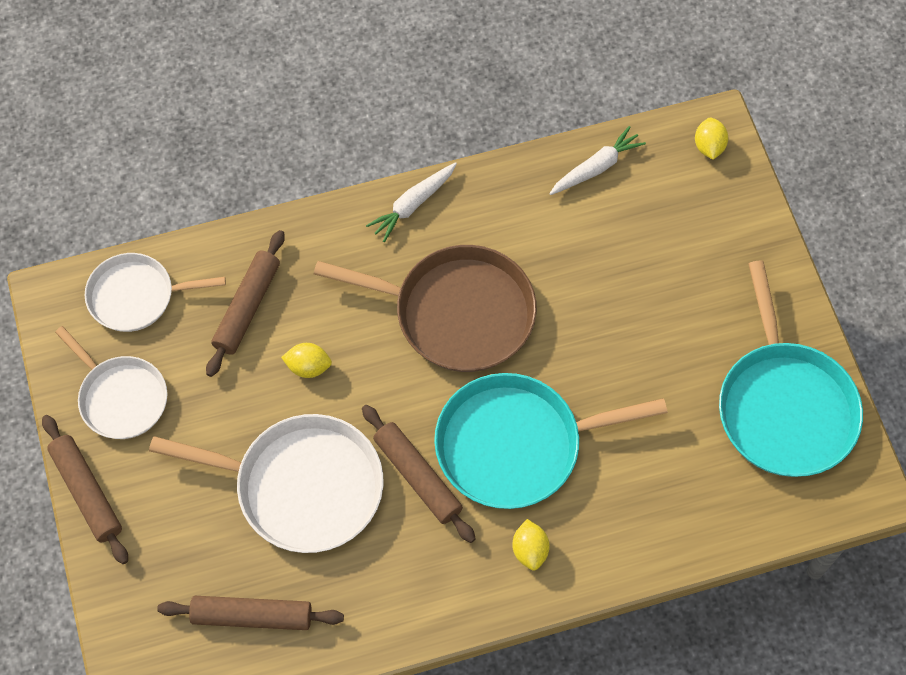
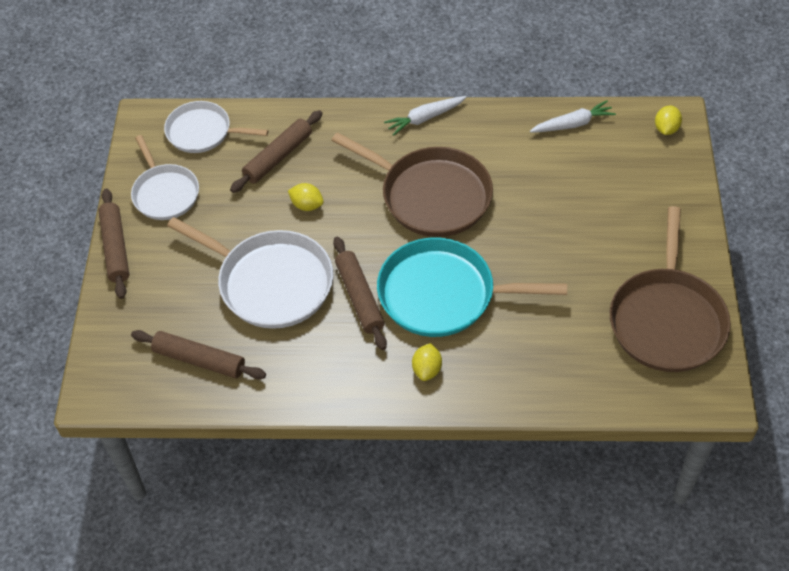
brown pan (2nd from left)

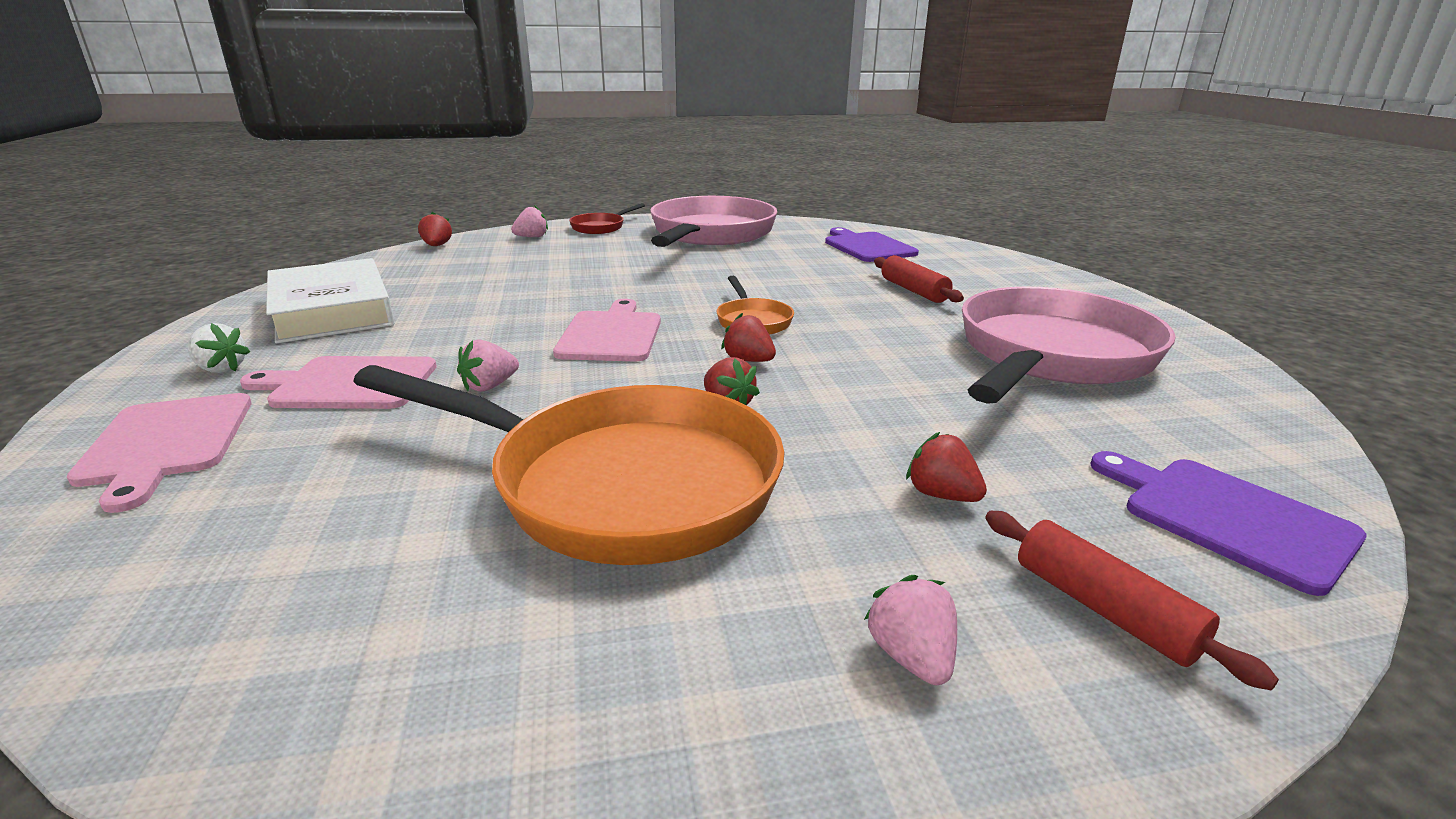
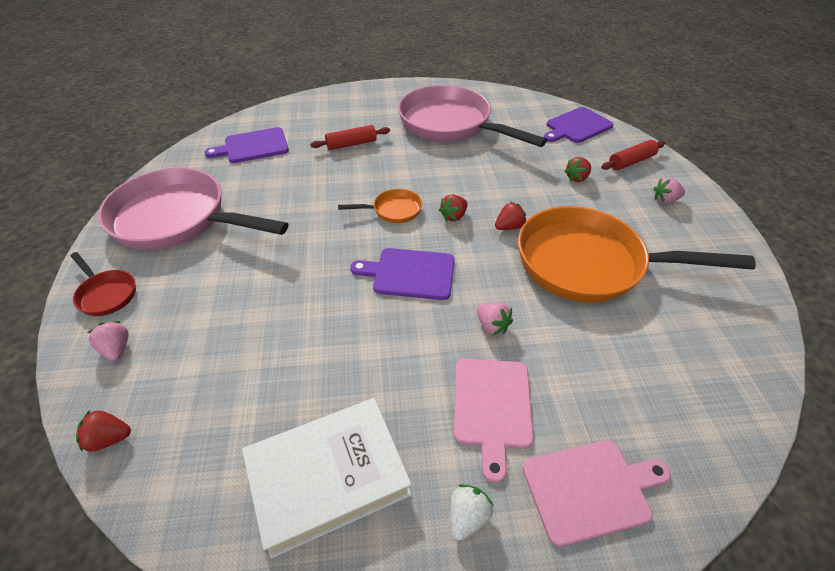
orange pan (2nd from left); purple cutting board (2nd from left)

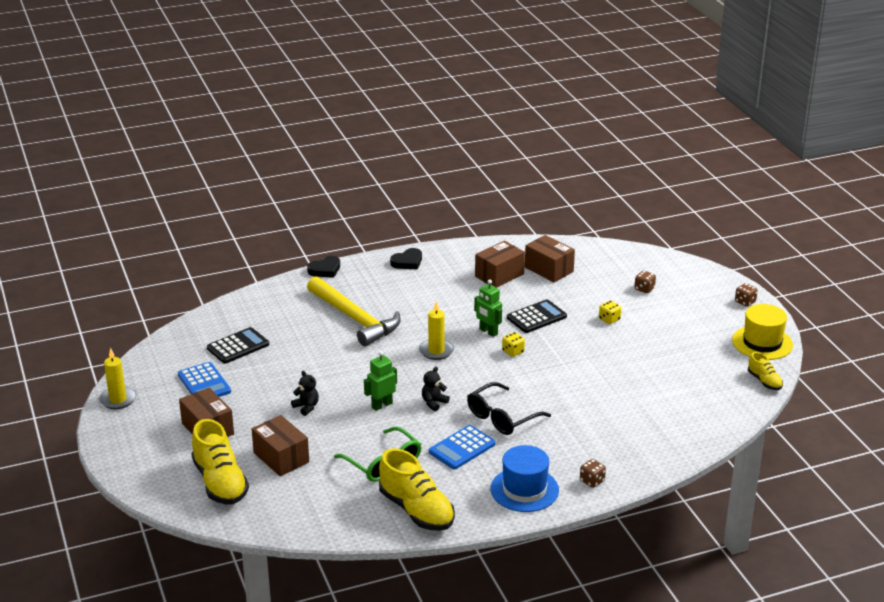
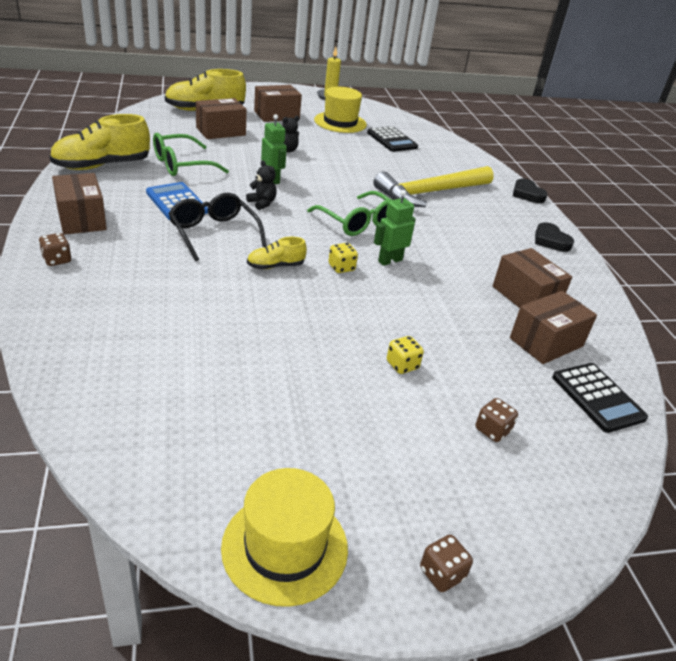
yellow hat (2nd from left); green glasses (2nd from left); brown box (1st from left); black calculator (2nd from left); yellow shoe (3rd from left)

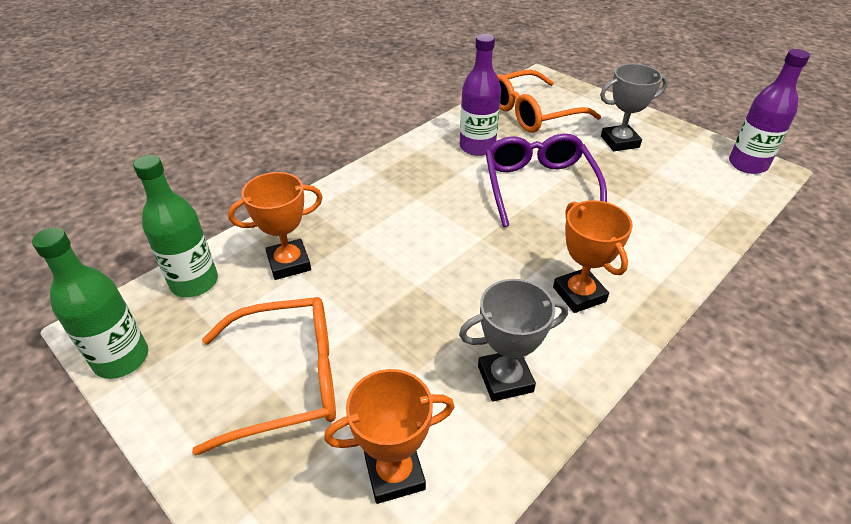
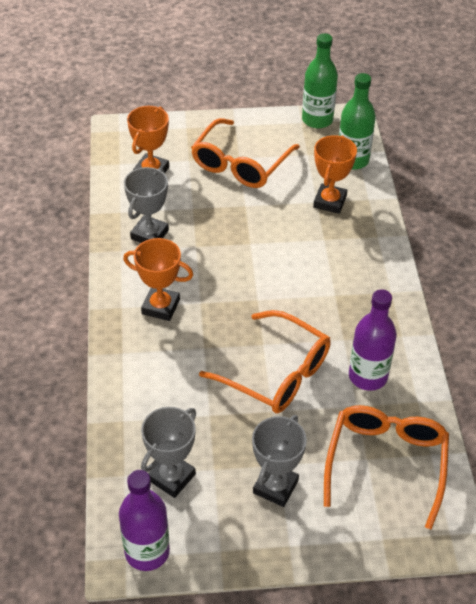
orange glasses (2nd from left); grey trophy (2nd from left)

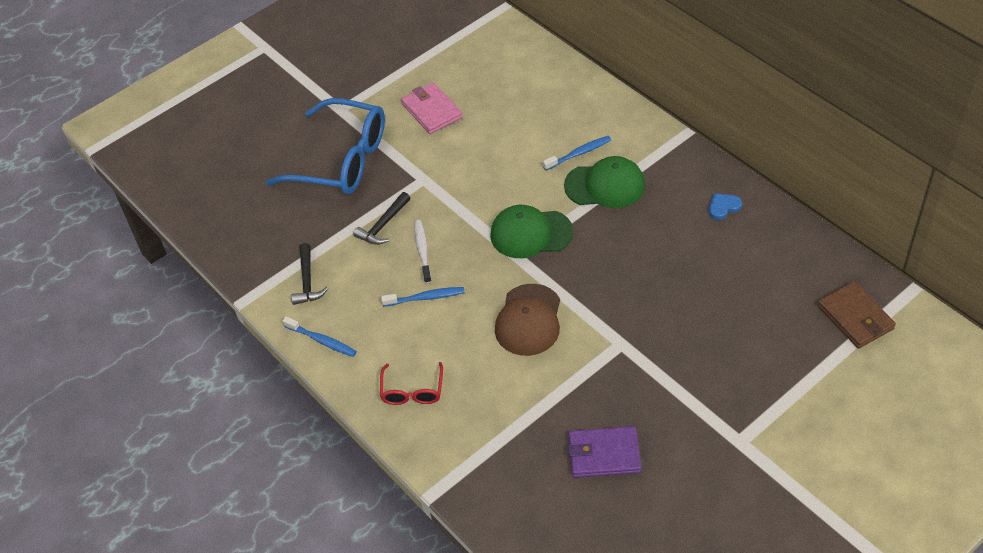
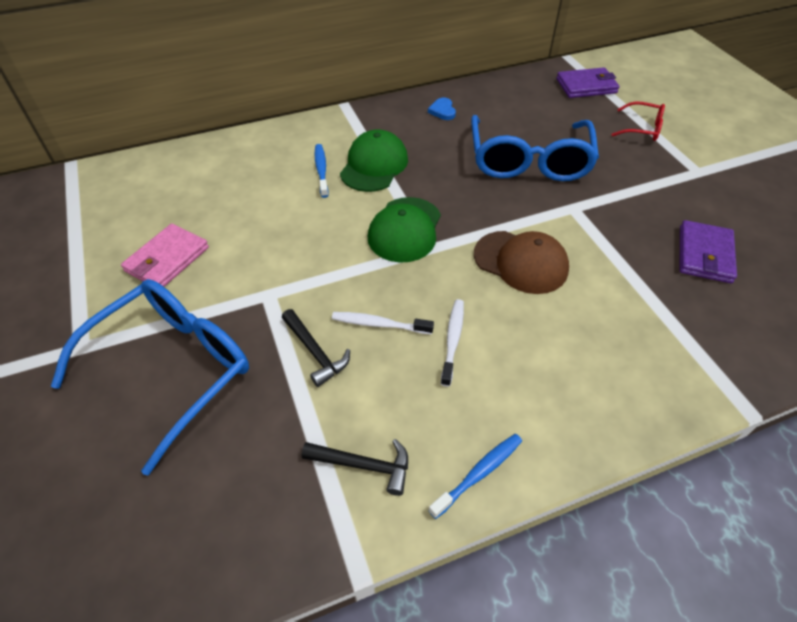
red glasses; white toothbrush (2nd from left); pink wallet; purple wallet (1st from left); blue glasses (2nd from left)

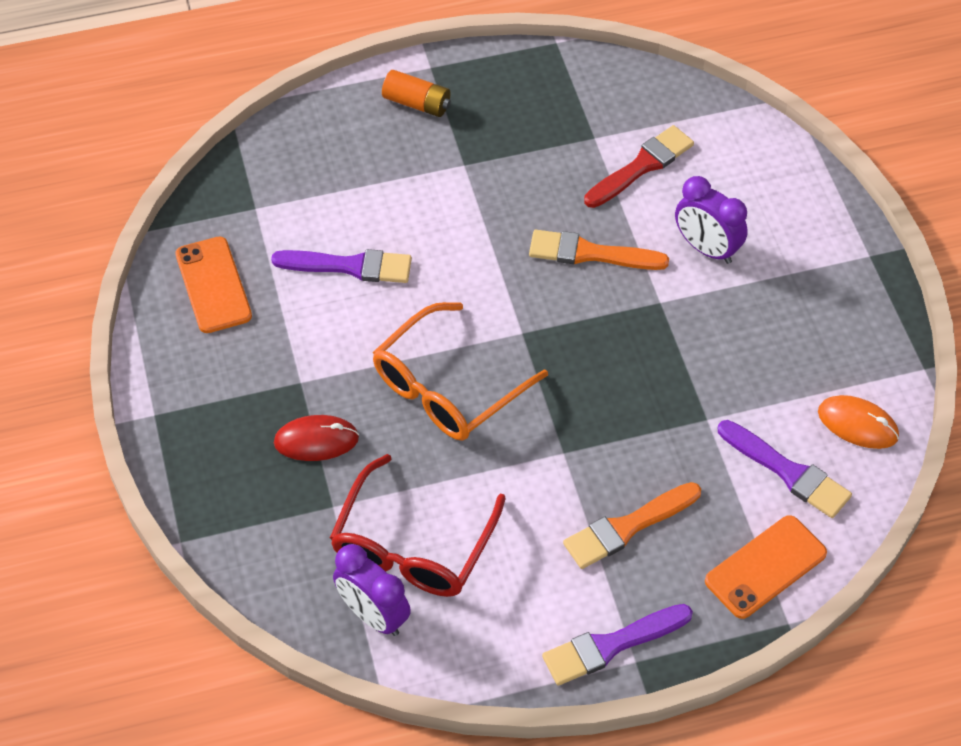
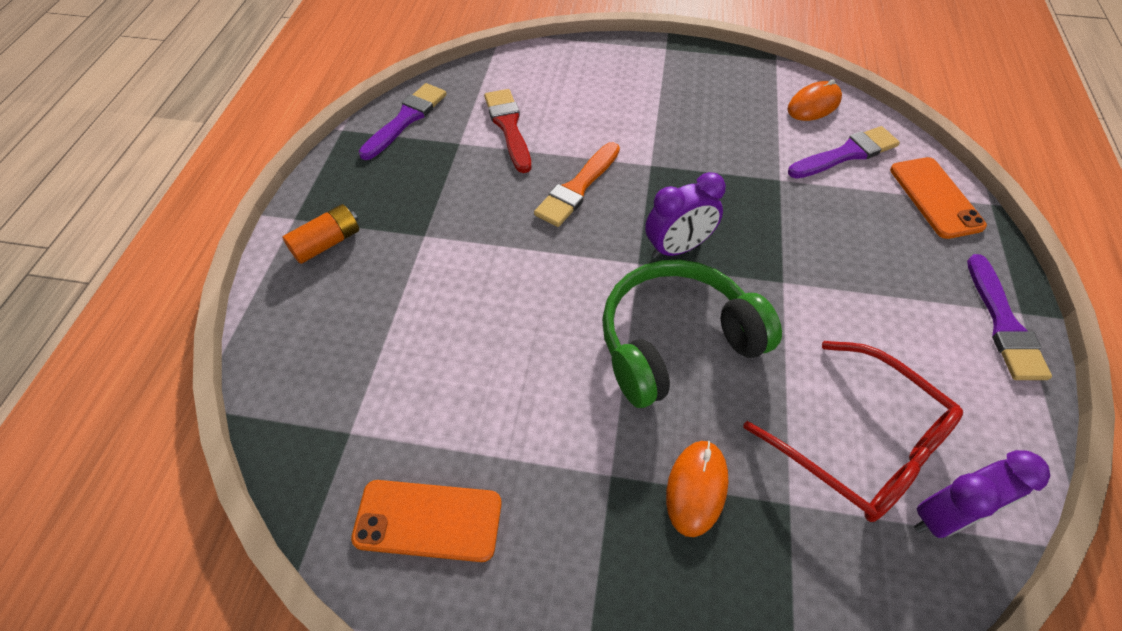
purple brush (1st from left); orange mouse (1st from left); green headphones; orange brush (2nd from left in the first image); purple clock (1st from left)

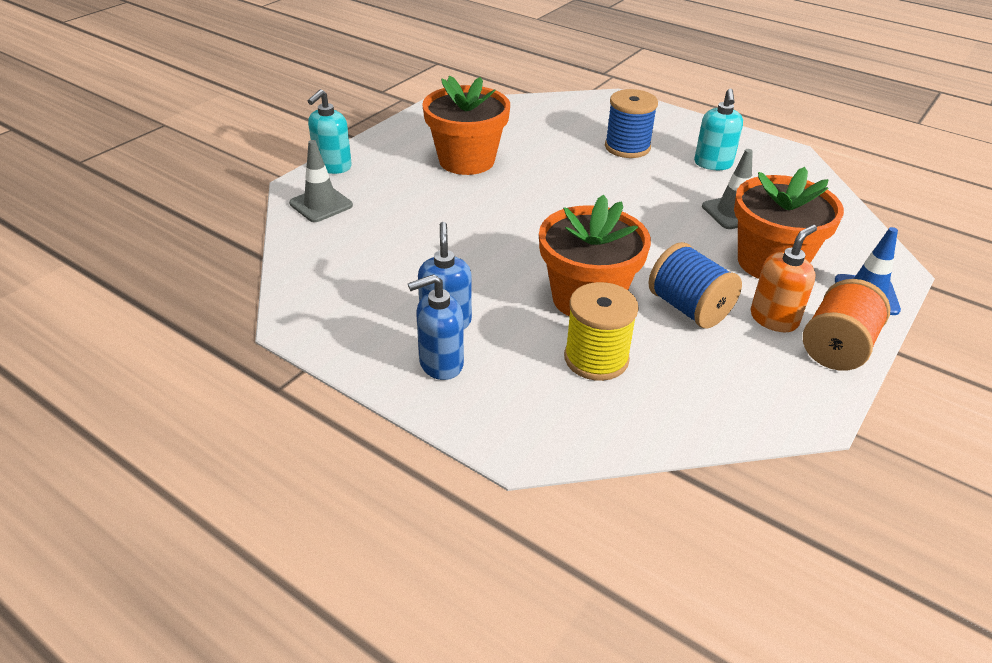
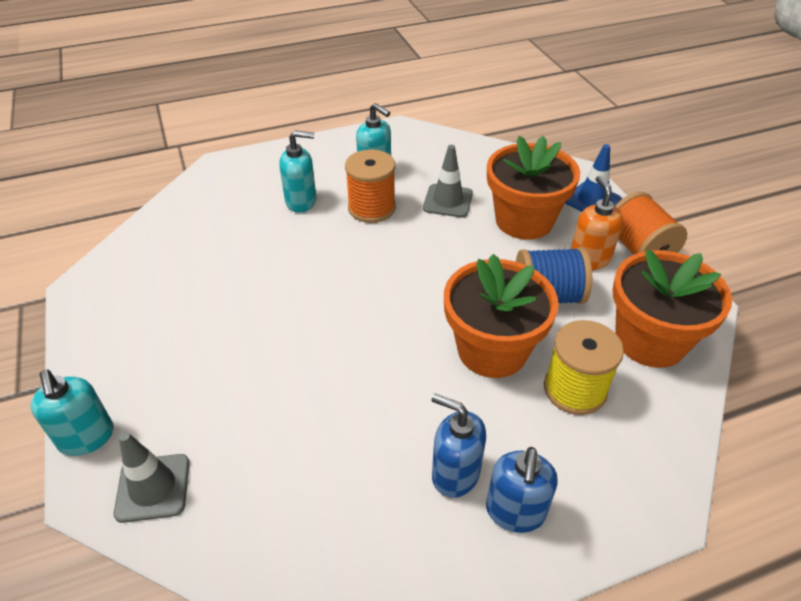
orange flower pot (3rd from left); turquoise soap dispenser (2nd from left); orange spool (1st from left)

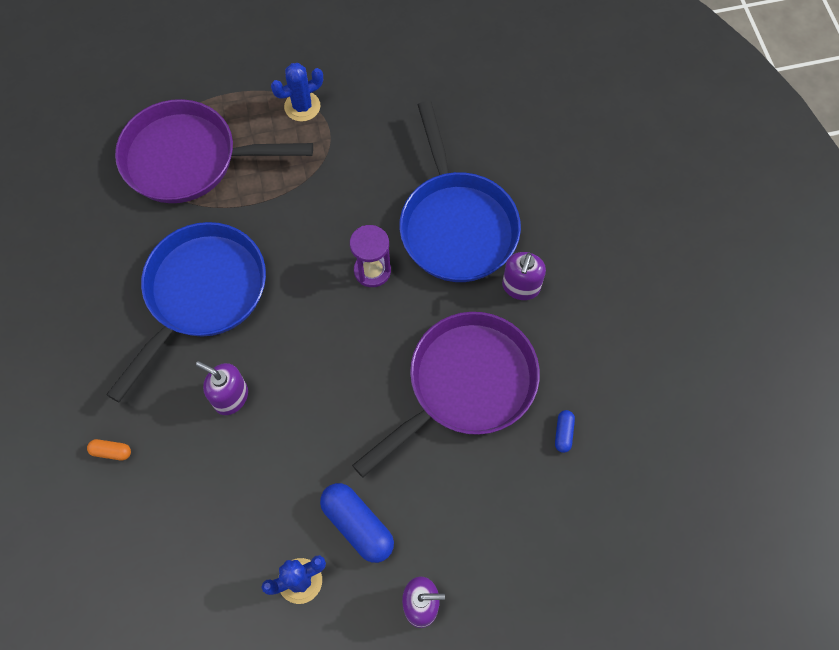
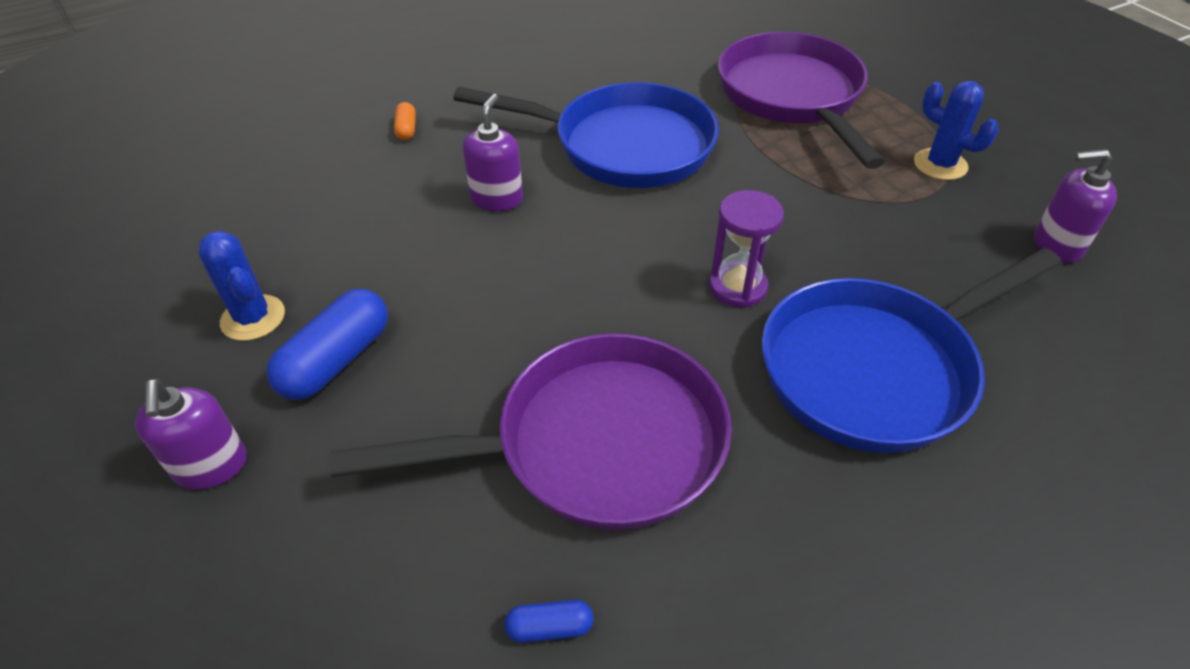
purple pan (1st from left); purple soap dispenser (3rd from left)

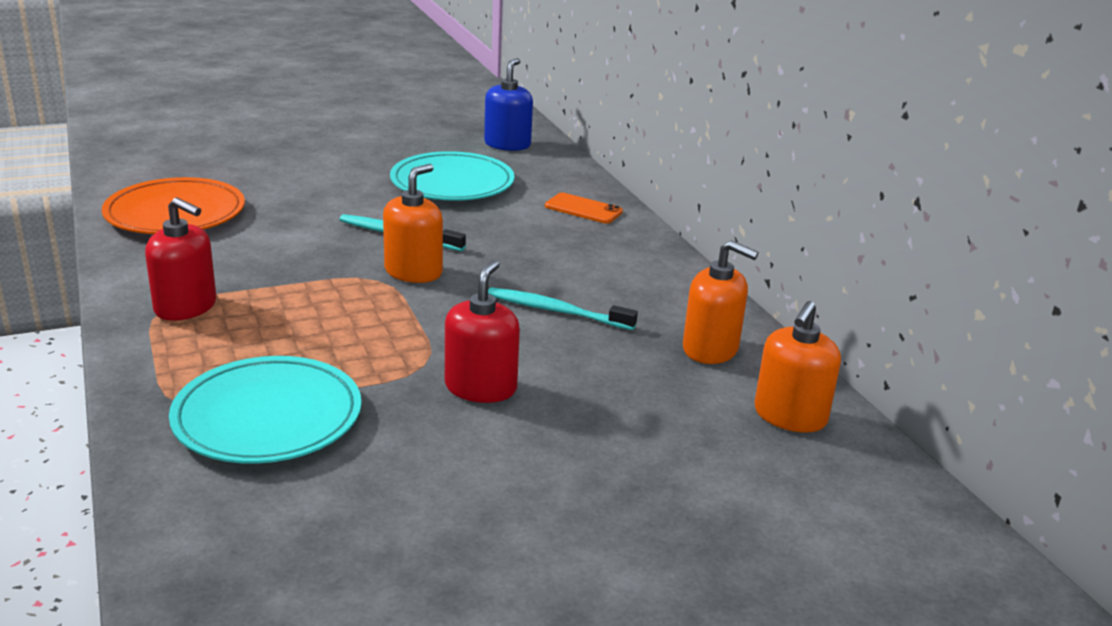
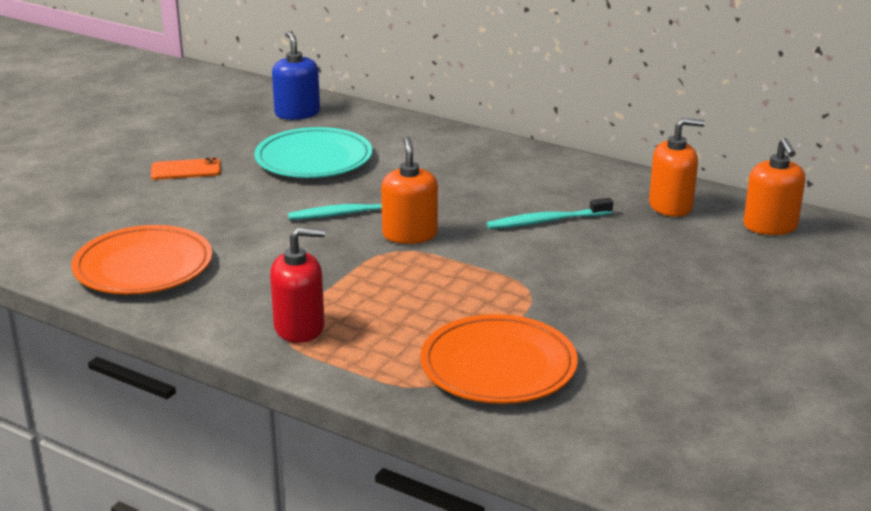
orange plate (2nd from left); red soap dispenser (2nd from left in the first image); orange phone

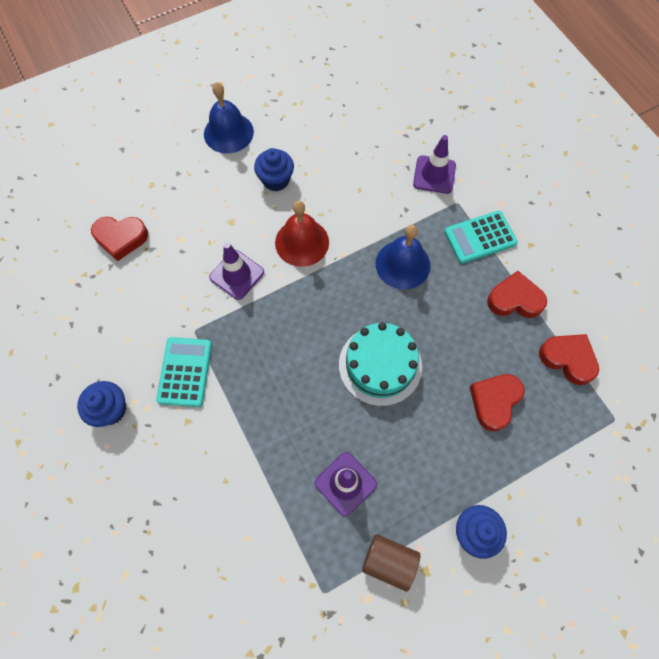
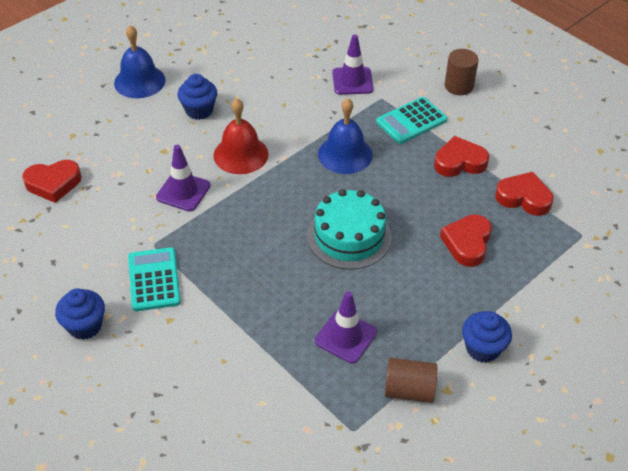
brown cylinder (2nd from left)

